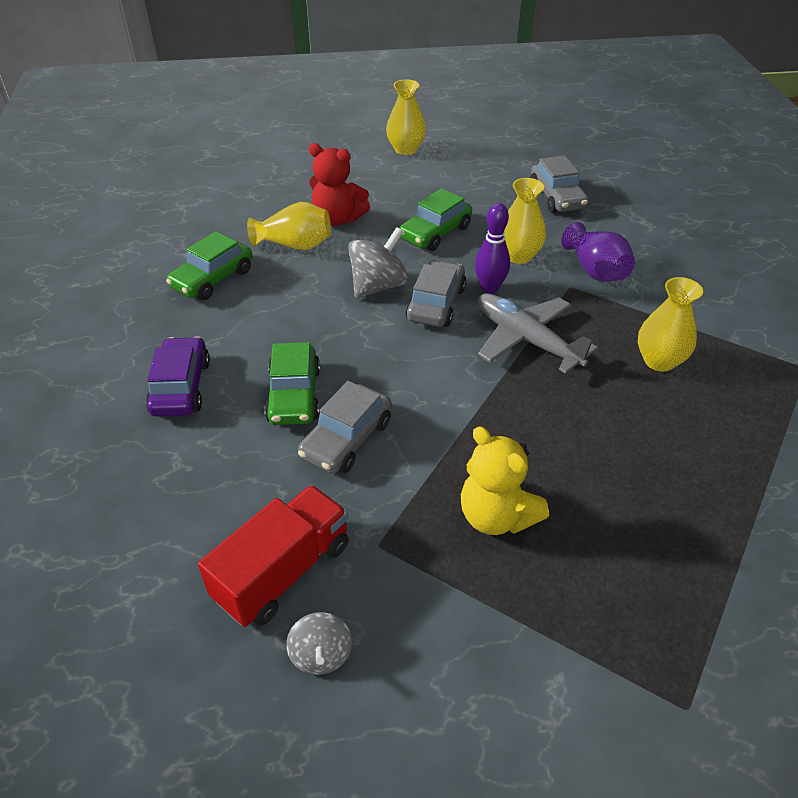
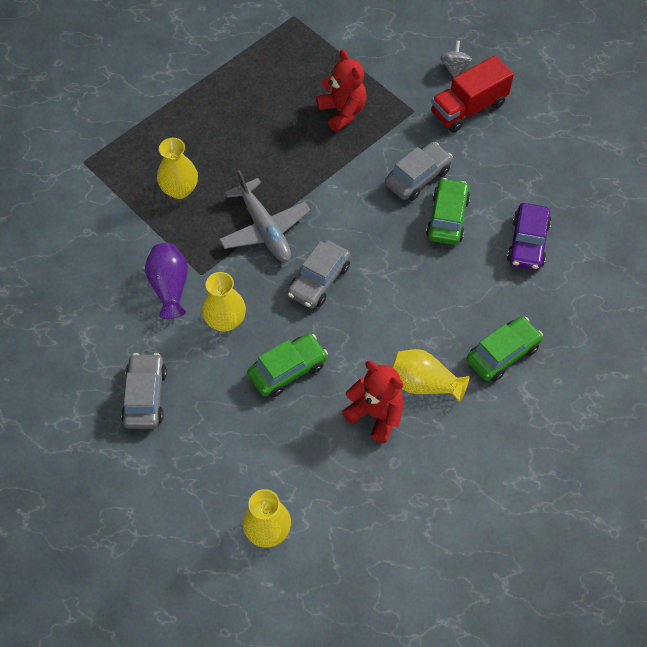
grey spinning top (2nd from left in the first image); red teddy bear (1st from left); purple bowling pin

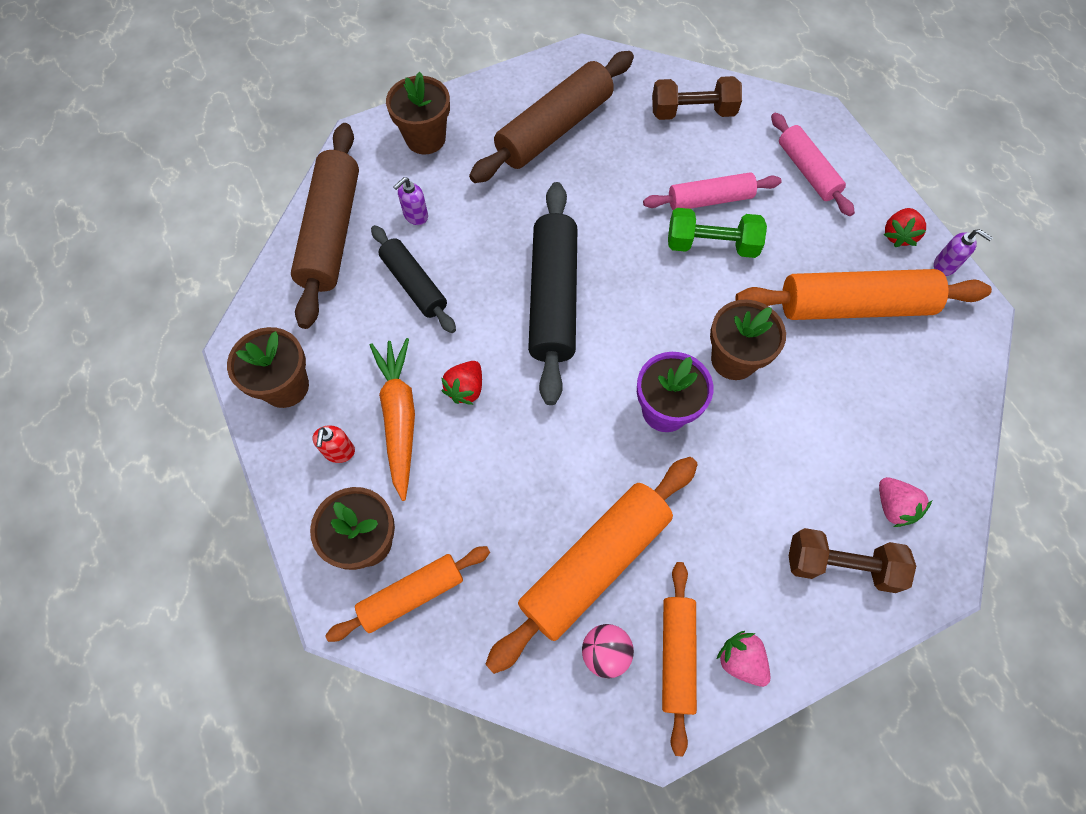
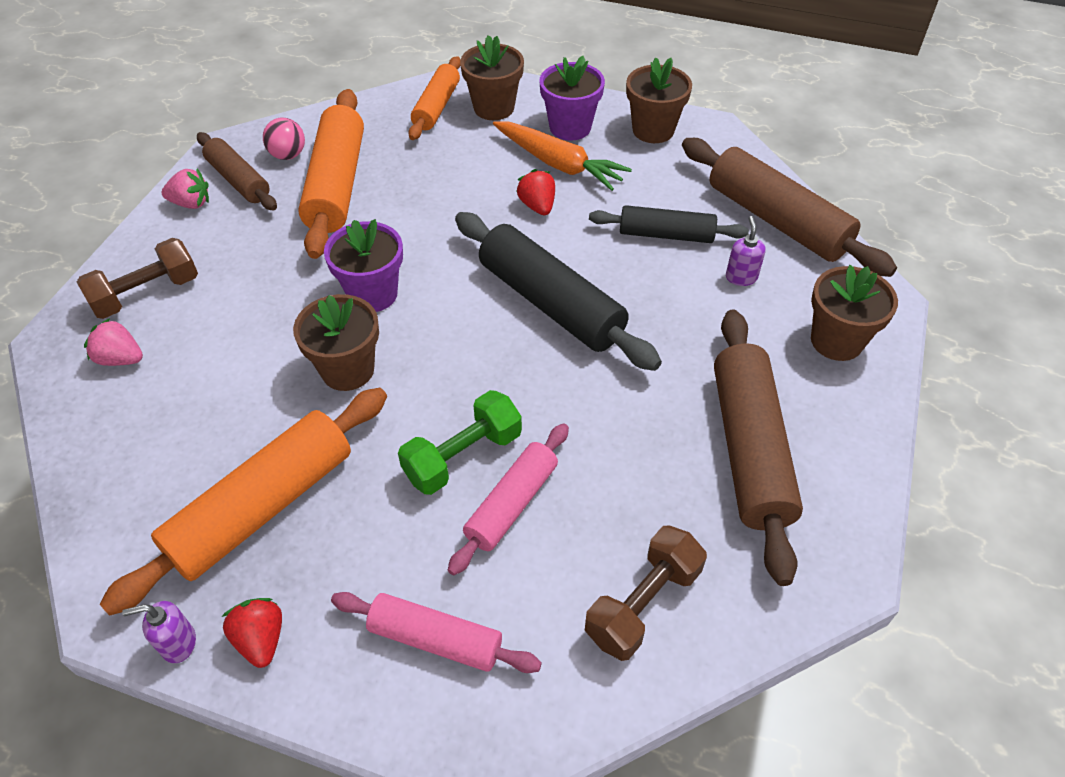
purple flower pot (2nd from left); brown rolling pin (1st from left)

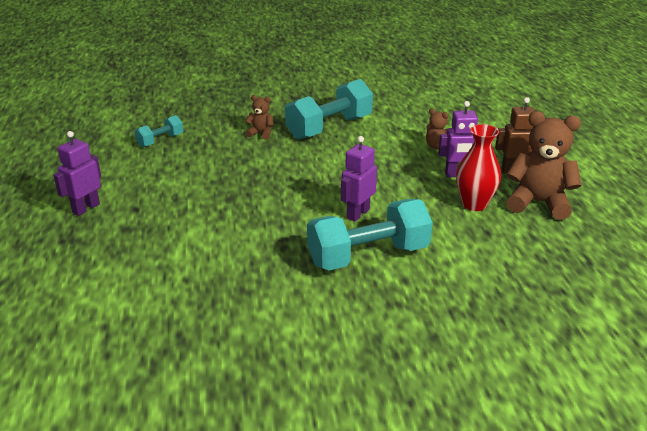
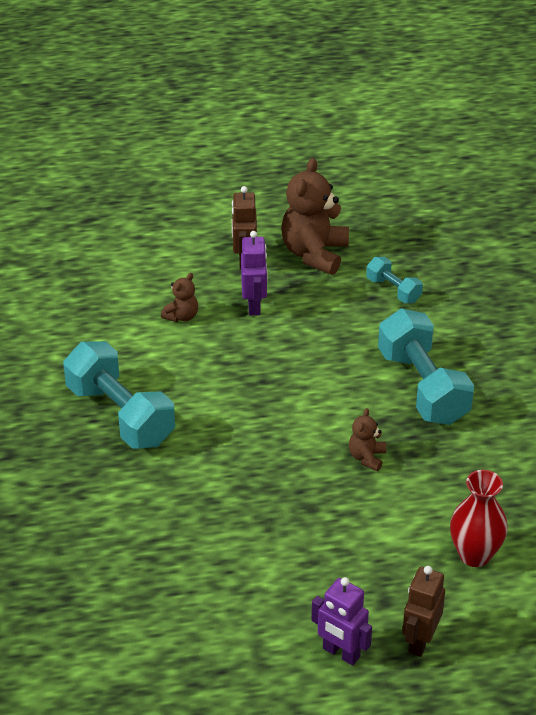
turquoise dumbbell (2nd from left); brown teddy bear (3rd from left); purple robot (2nd from left in the first image); red vase; brown robot (2nd from left)

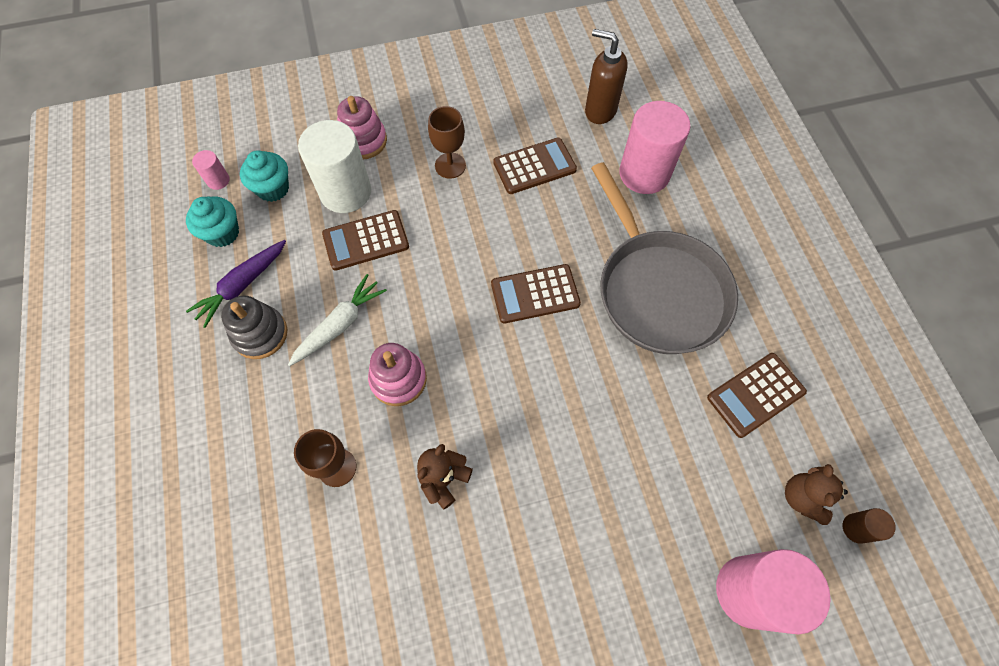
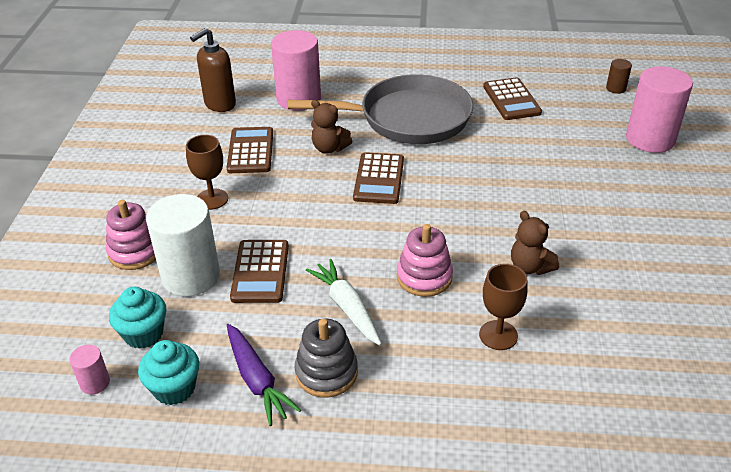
brown teddy bear (1st from left)

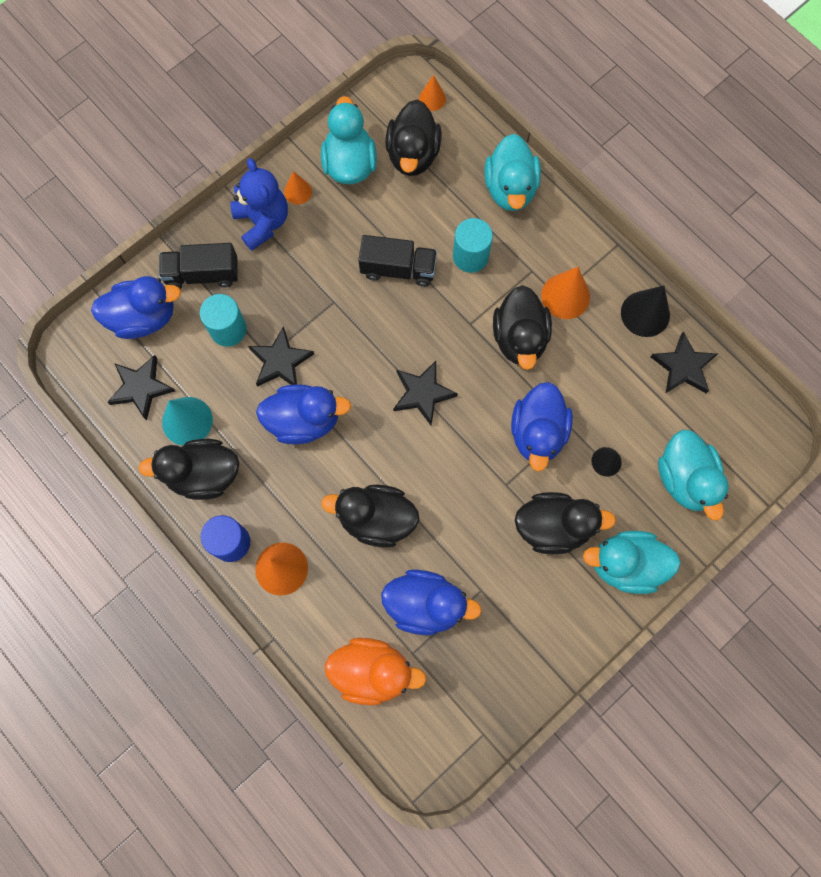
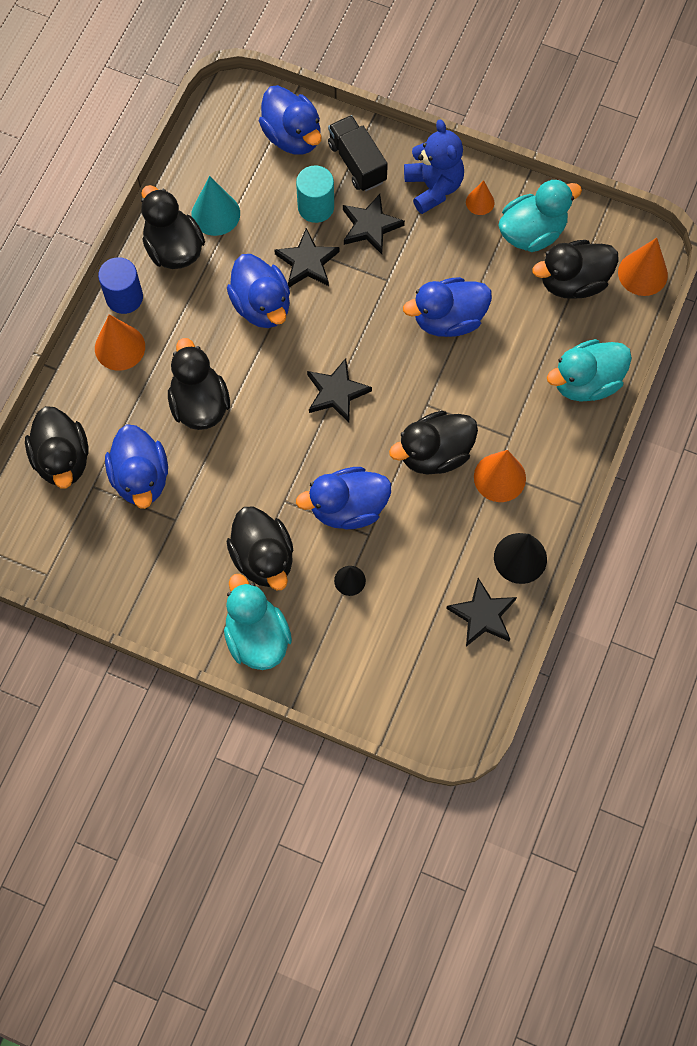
black star (3rd from left); blue teddy bear; black duck (1st from left); blue duck (5th from left); orange cone (4th from left); turquoise cylinder (2nd from left in the first image); turquoise duck (4th from left in the first image)

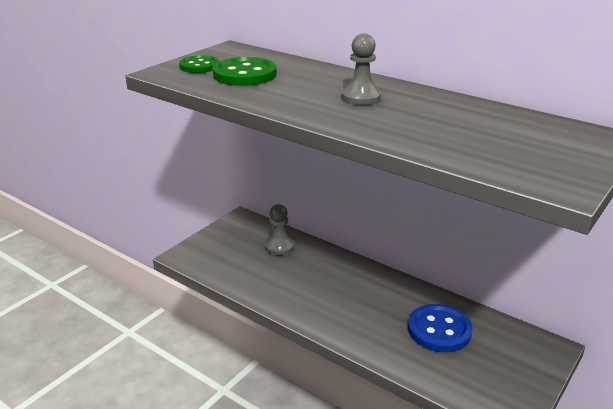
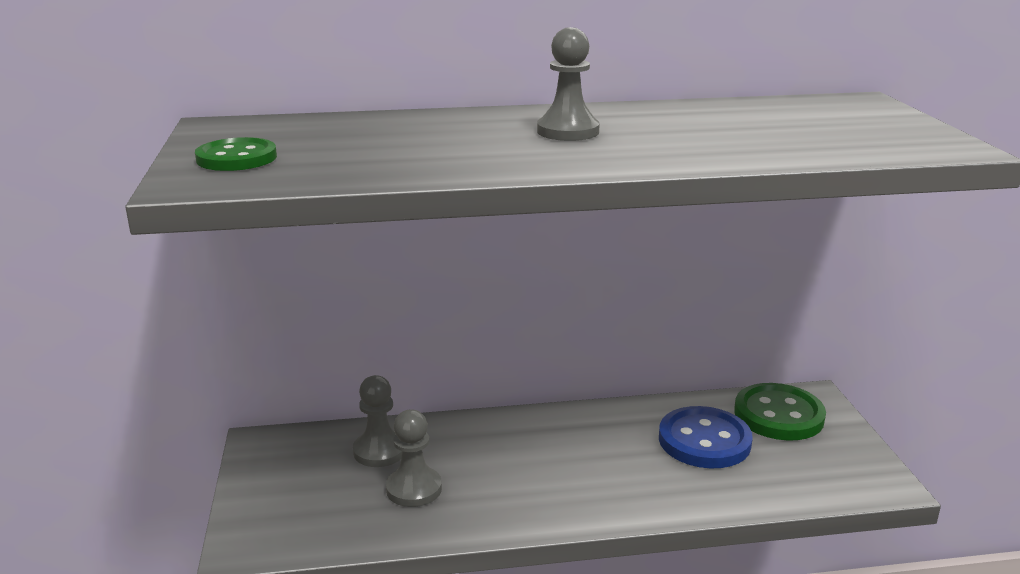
green button (2nd from left); grey pawn (2nd from left)

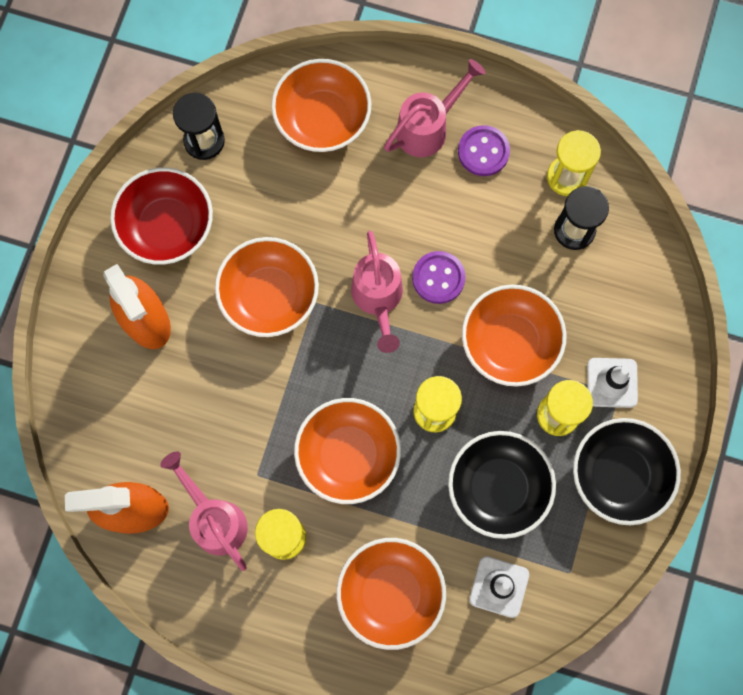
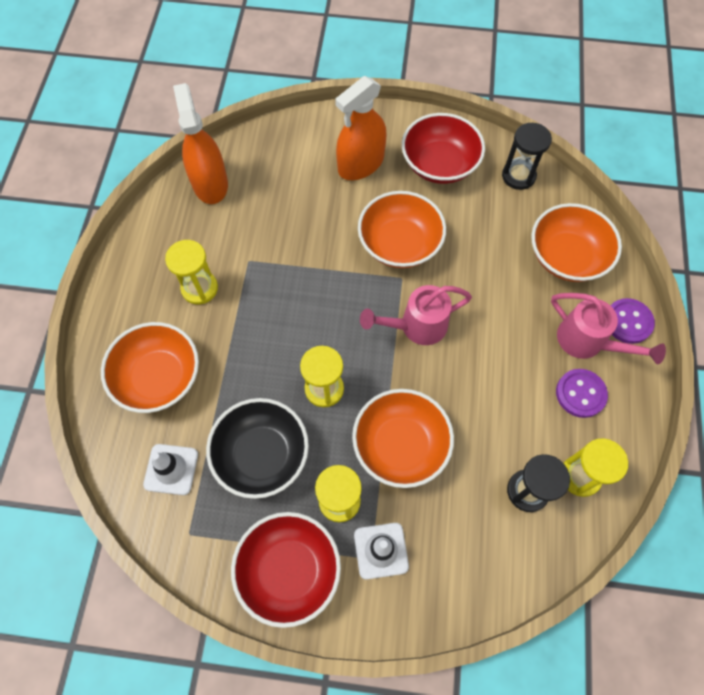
pink watering can (1st from left in the first image); orange bowl (3rd from left in the first image); purple button (2nd from left); red bowl (1st from left)

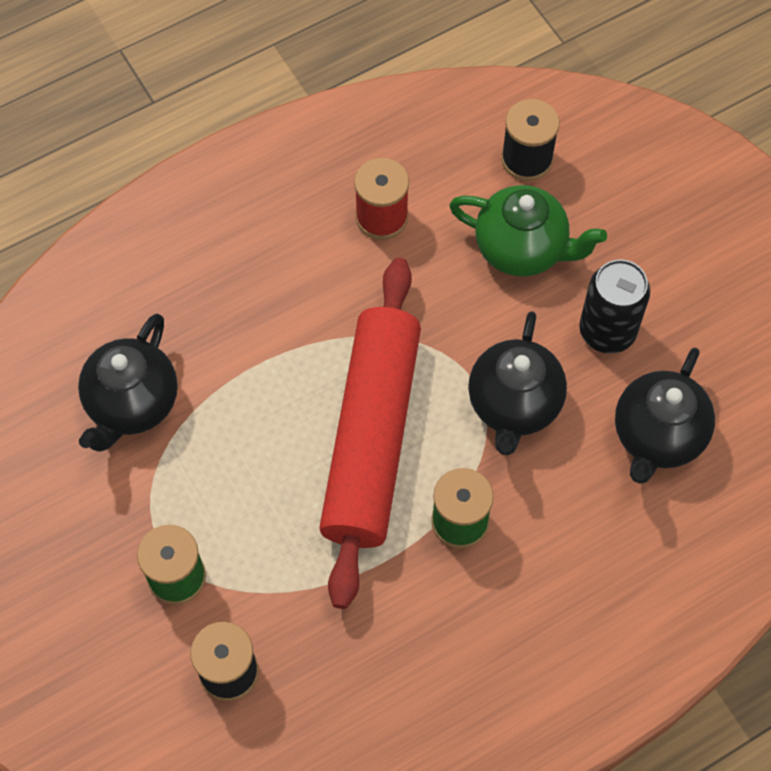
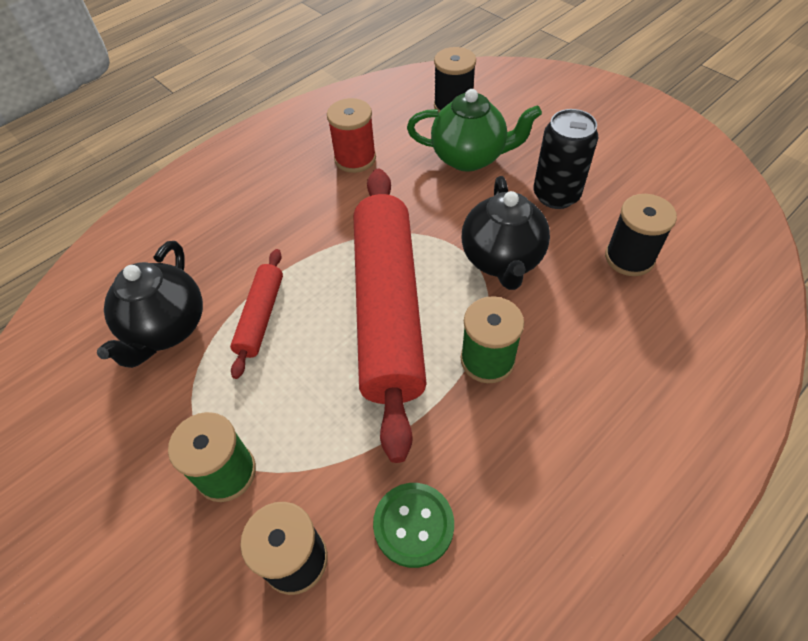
black spool (3rd from left); red rolling pin (1st from left); green button

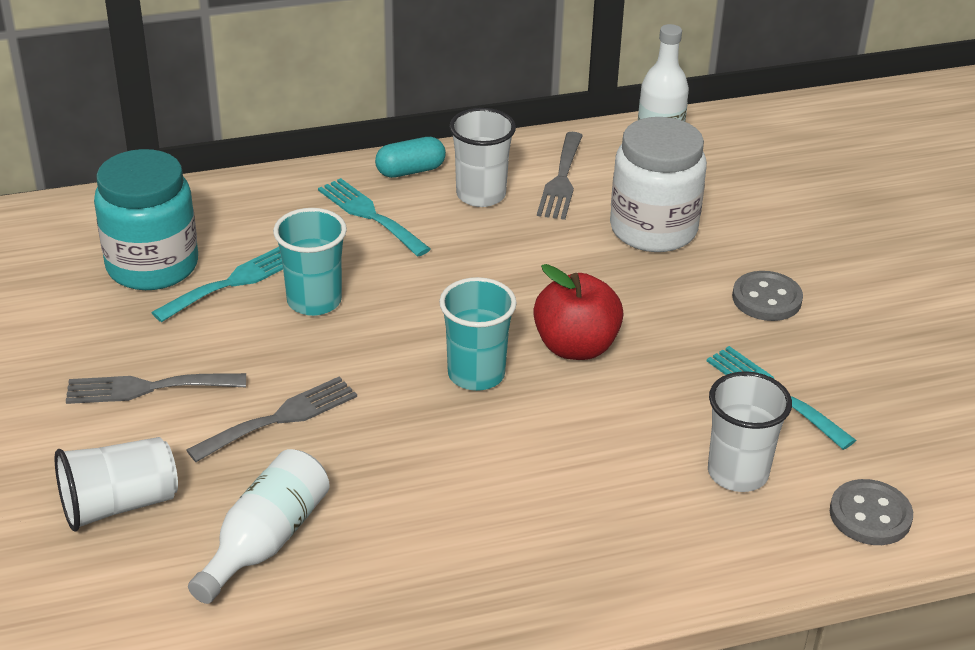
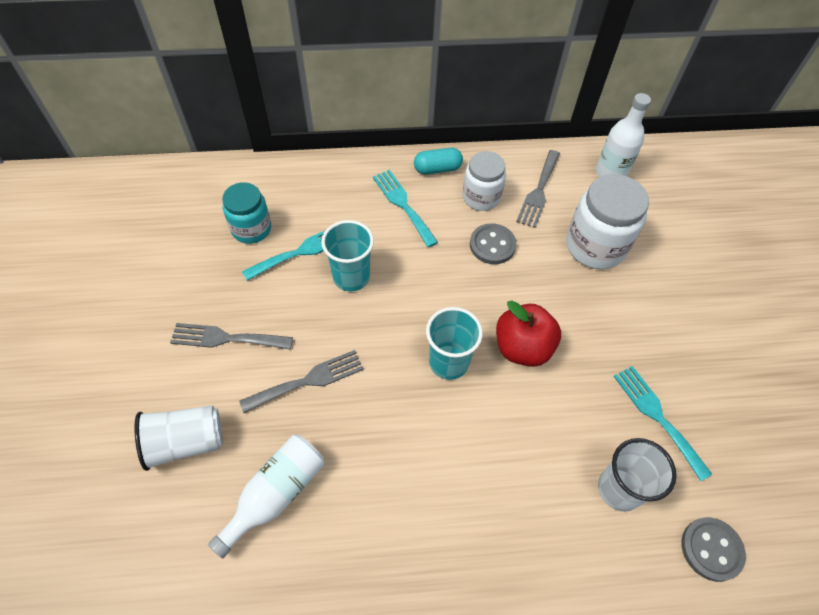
turquoise jar; white jar (1st from left); grey button (1st from left)

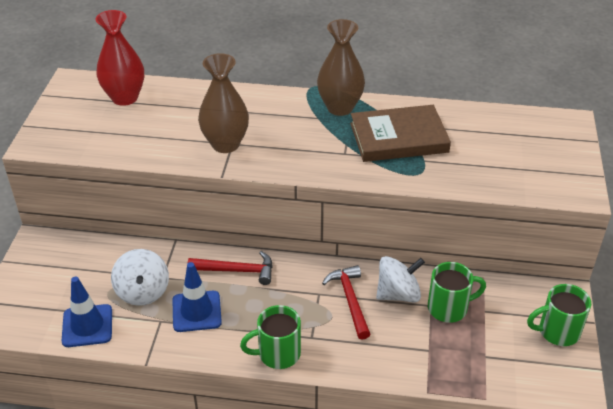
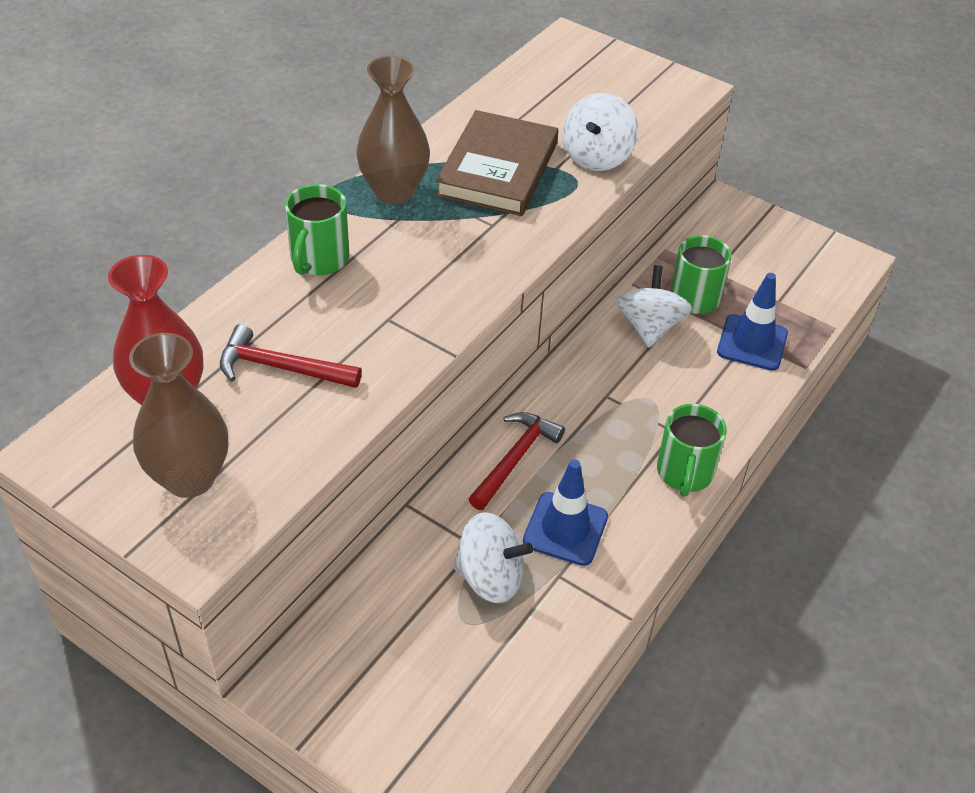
blue traffic cone (2nd from left); brown vase (1st from left); red hammer (1st from left); green mug (1st from left); white spinning top (2nd from left)

